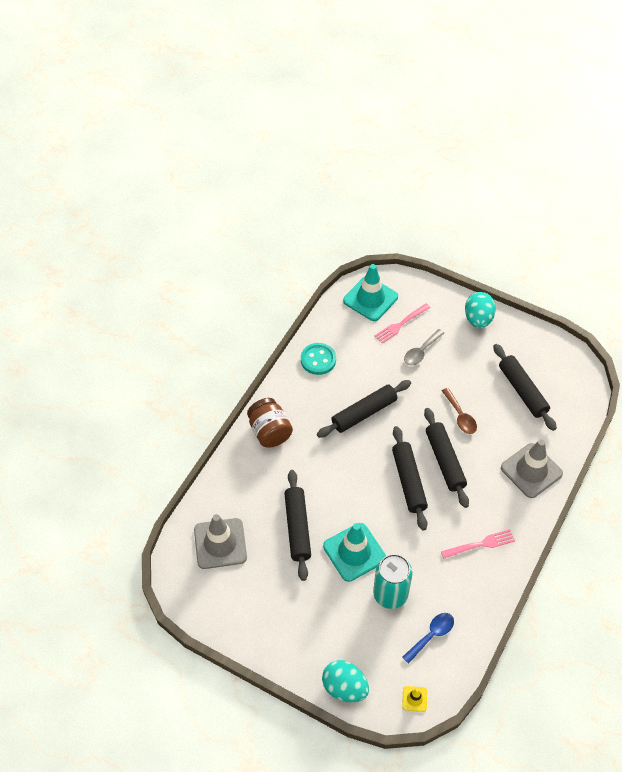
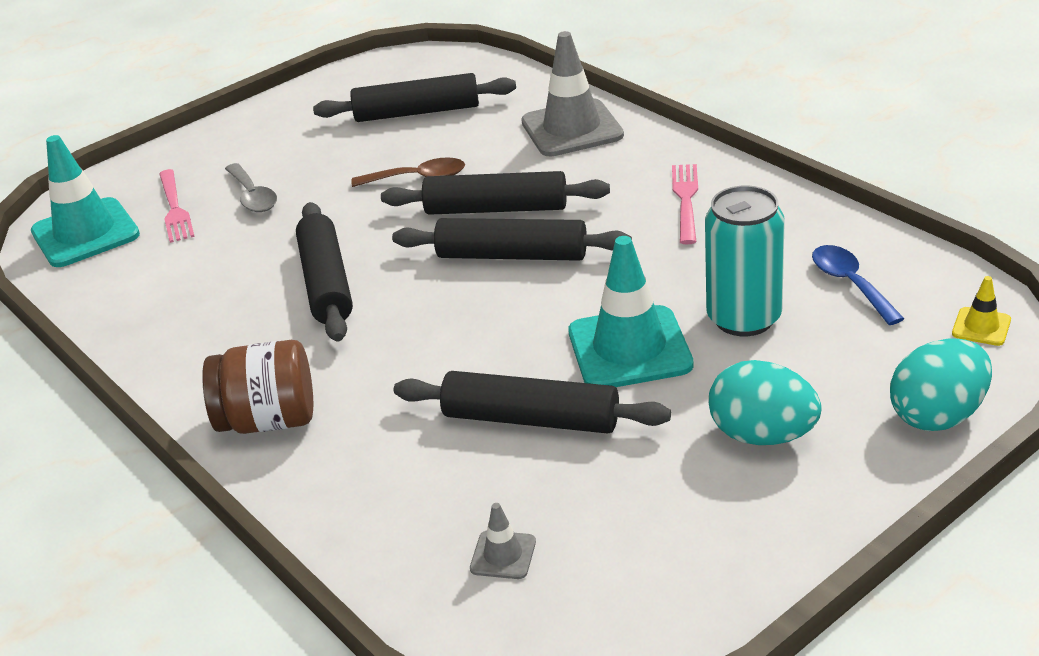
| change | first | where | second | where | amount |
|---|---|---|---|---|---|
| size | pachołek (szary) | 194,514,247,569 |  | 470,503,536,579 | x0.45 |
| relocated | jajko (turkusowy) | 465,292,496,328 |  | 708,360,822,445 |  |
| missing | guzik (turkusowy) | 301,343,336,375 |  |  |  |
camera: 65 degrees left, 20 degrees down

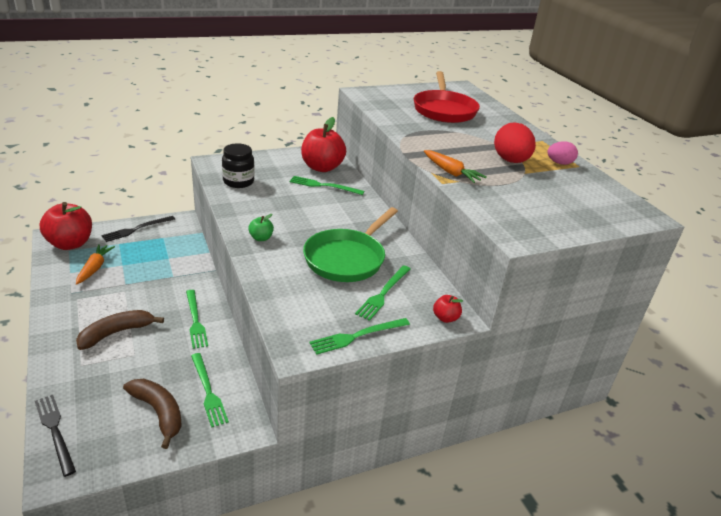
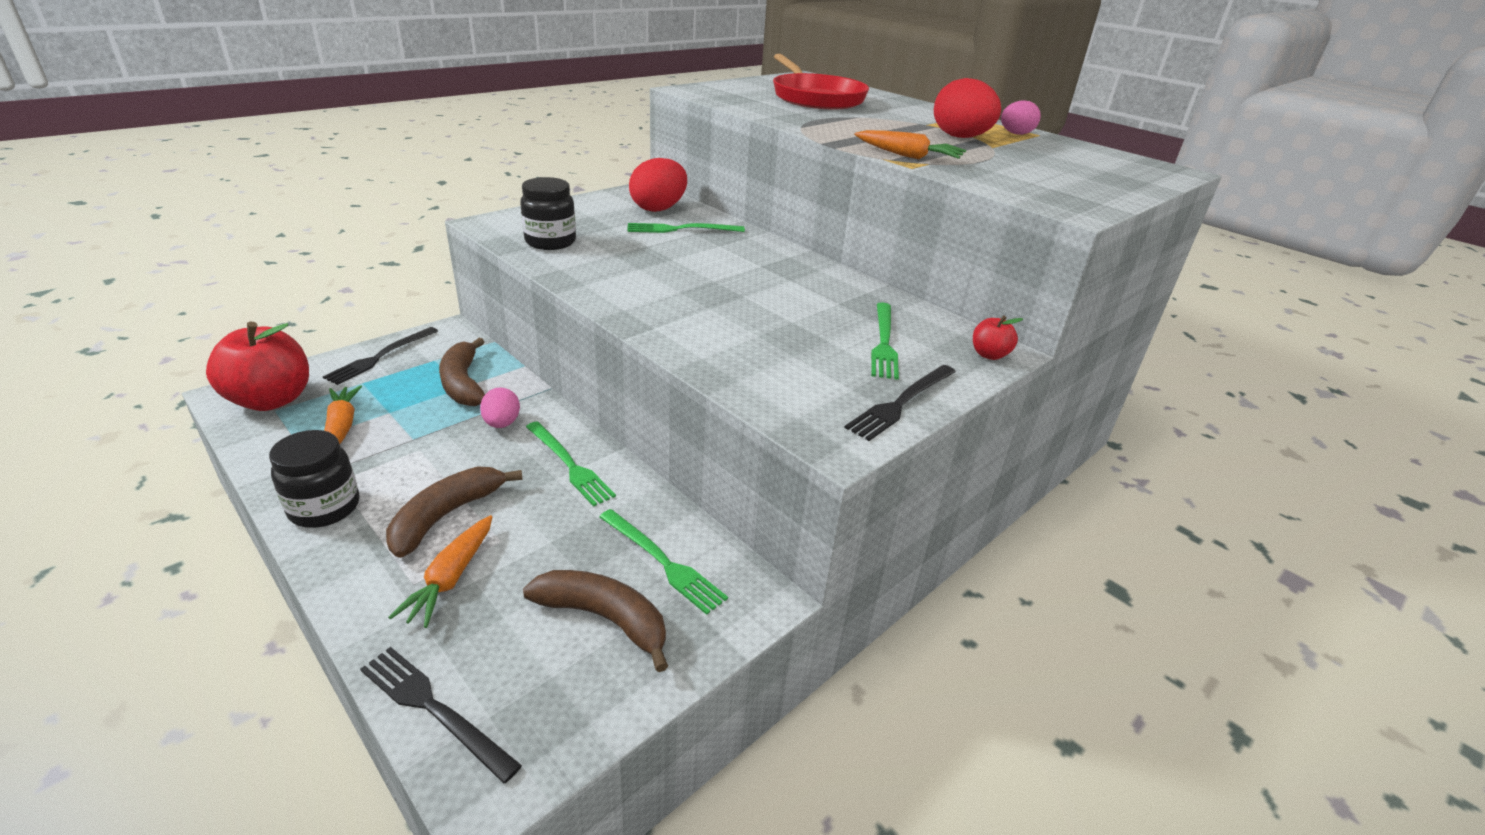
| change | first | where | second | where | amount |
|---|---|---|---|---|---|
| appeared |  |  | słoik (czarny) | 269,430,360,528 |  |
| appeared |  |  | marchewka (pomarańczowy) | 388,515,492,628 |  |
| appeared |  |  | banan (brązowy) | 439,338,485,406 |  |
| appeared |  |  | jajko (różowy) | 480,387,520,428 |  |
| exchanged | jabłko (czerwony) | 301,117,346,172 | jajko (czerwony) | 629,158,687,212 |  |
| colour | widelec (zielony) | 309,318,410,355 | widelec (czarny) | 844,365,956,441 |  |
| missing | jabłko (zielony) | 248,214,274,241 |  |  |  |
| missing | patelnia (zielony) | 303,207,398,282 |  |  |  |
camera: 20 degrees left, 0 degrees up

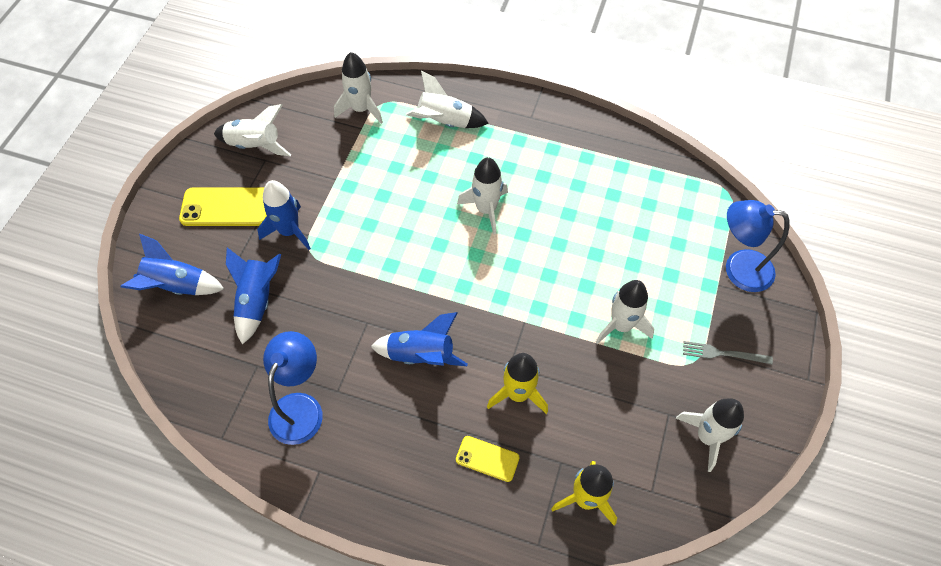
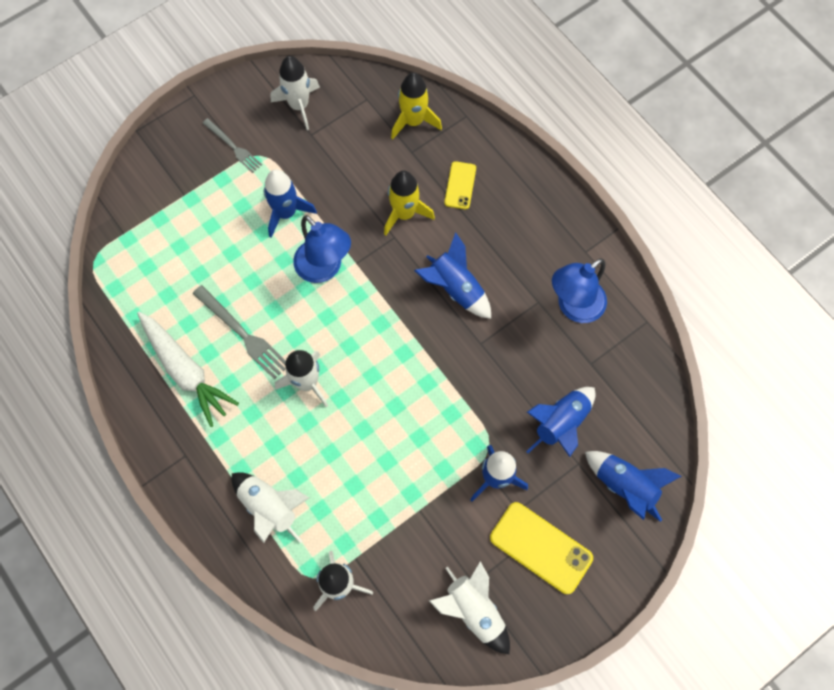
| change | first | where | second | where | amount |
|---|---|---|---|---|---|
| appeared |  |  | marchewka (biały) | 137,312,239,427 |  |
| appeared |  |  | widelec (szary) | 193,285,286,380 |  |
| colour | rakieta (biały) | 596,280,654,344 | rakieta (niebieski) | 264,169,317,238 |  |
| relocated | lampka (niebieski) | 726,200,790,292 |  | 293,215,351,283 |  |
| spun | telefon (żółty) | 456,436,520,482 |  | 444,161,476,209 | 45 degrees clockwise |
camera: 145 degrees left, 10 degrees up

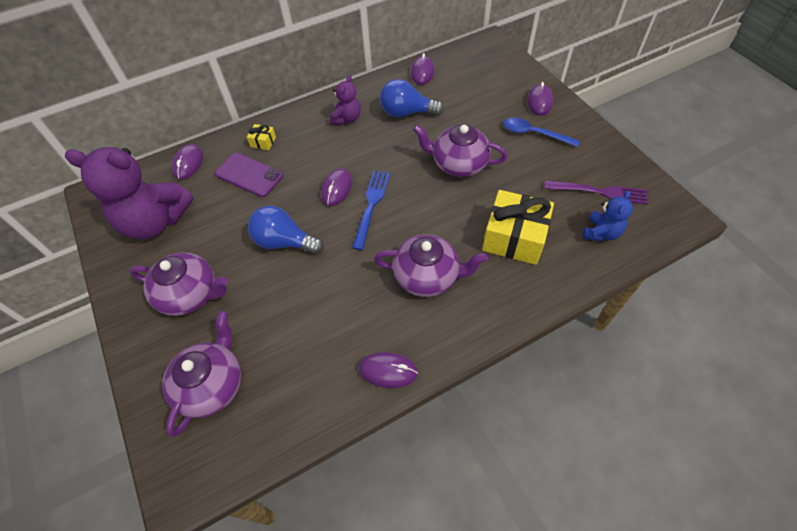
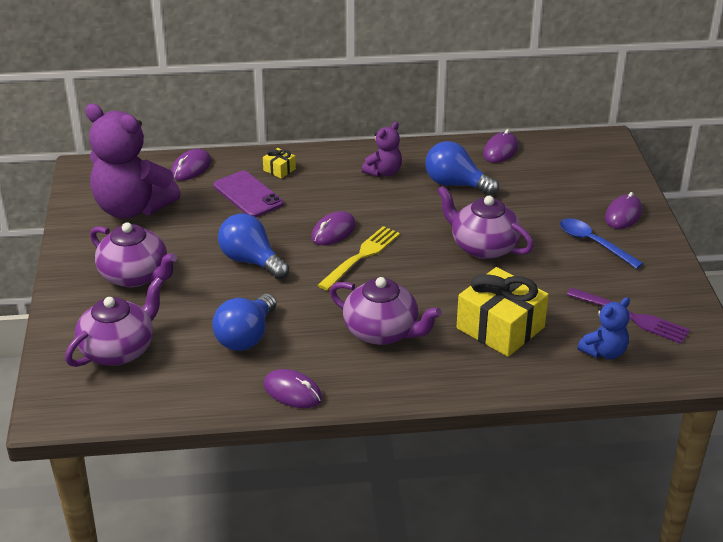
| change | first | where | second | where | amount |
|---|---|---|---|---|---|
| appeared |  |  | żarówka (niebieski) | 212,294,277,351 |  |
| colour | widelec (niebieski) | 352,171,390,250 | widelec (żółty) | 318,226,400,290 |  |
camera: 20 degrees right, 20 degrees down

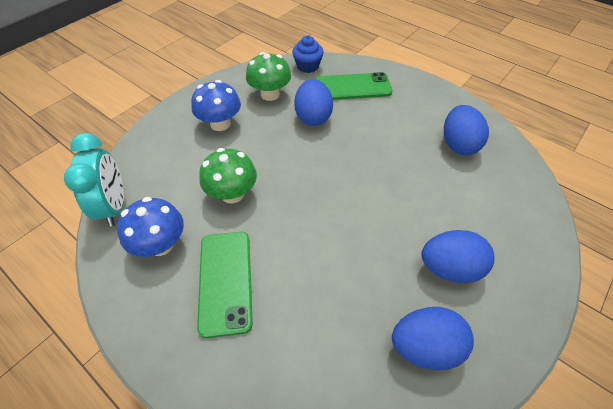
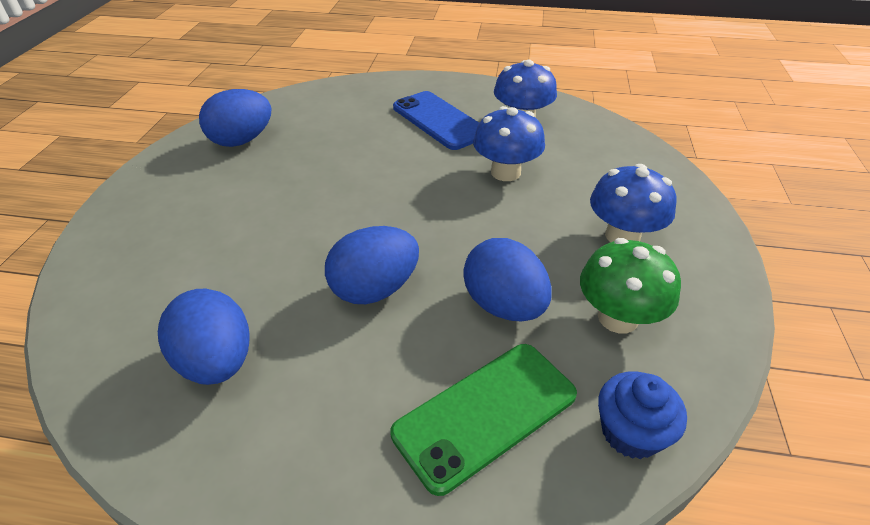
| change | first | where | second | where | amount |
|---|---|---|---|---|---|
| relocated | jajko (niebieski) | 421,230,495,283 |  | 325,226,419,304 |  |
| colour | telefon (zielony) | 197,232,253,338 | telefon (niebieski) | 393,91,479,150 |  |
| colour | grzyb (zielony) | 199,148,257,204 | grzyb (niebieski) | 473,106,545,181 |  |
| missing | budzik (turkusowy) | 64,133,124,227 |  |  |  |
camera: 150 degrees right, 10 degrees down

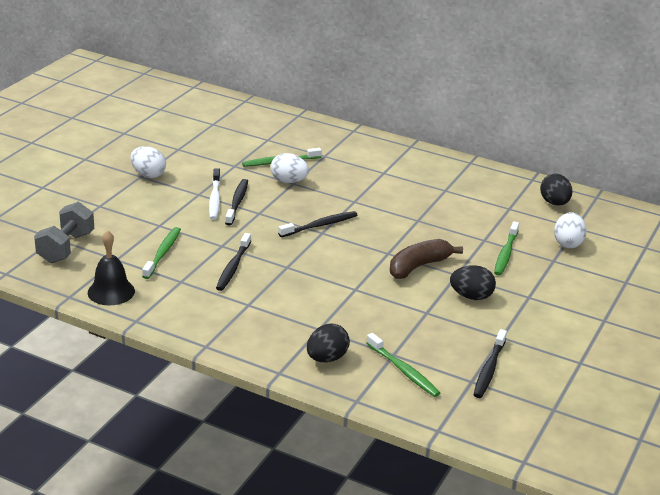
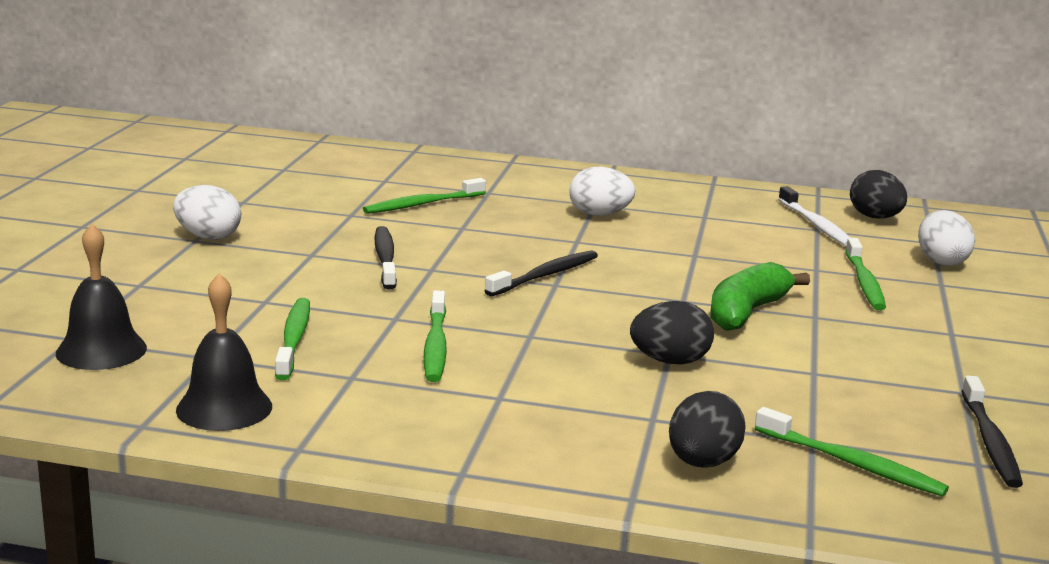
| change | first | where | second | where | amount |
|---|---|---|---|---|---|
| exchanged | hantel (szary) | 34,202,94,264 | dzwonek (czarny) | 56,224,147,370 |  |
| colour | szczoteczka do zębów (czarny) | 216,233,251,291 | szczoteczka do zębów (zielony) | 424,290,447,382 |  |
| relocated | jajko (biały) | 271,153,309,183 |  | 569,167,635,216 |  |
| relocated | jajko (czarny) | 450,265,496,300 |  | 630,301,714,365 |  |
| colour | banan (brązowy) | 390,239,463,279 | banan (zielony) | 710,262,810,331 |  |
| relocated | szczoteczka do zębów (biały) | 209,168,221,220 |  | 778,186,850,246 |  |
camera: 15 degrees left, 10 degrees down

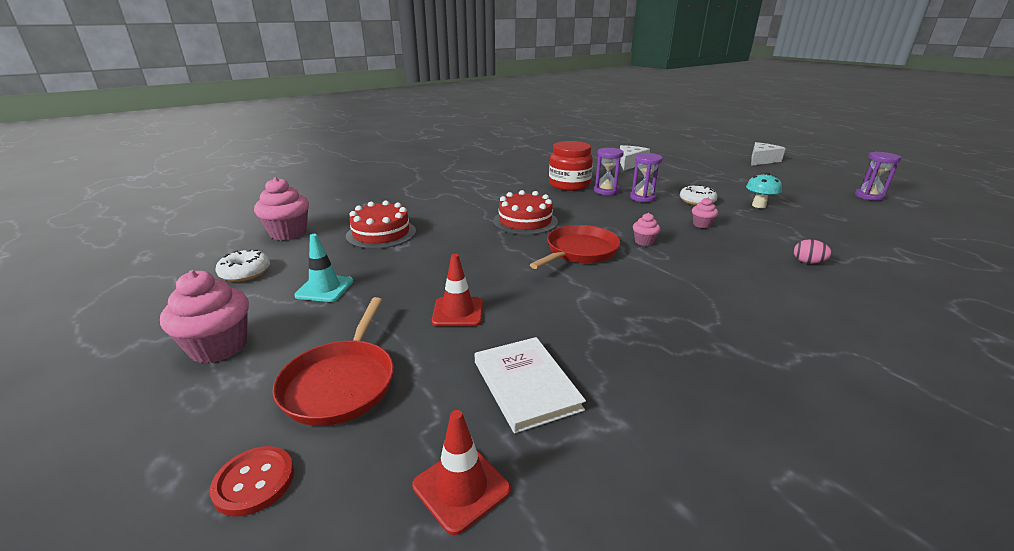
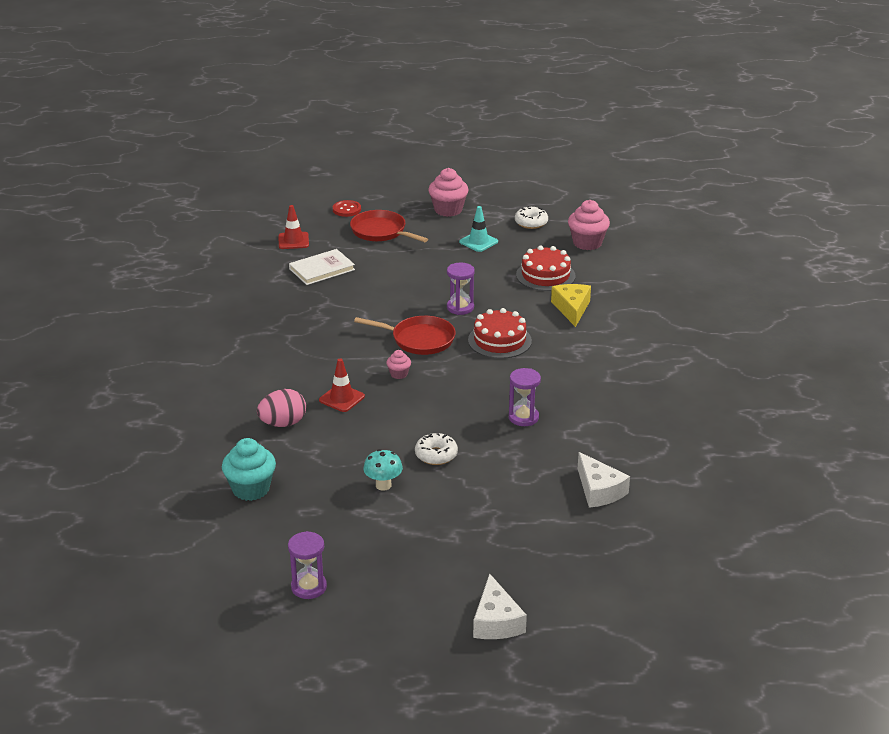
| change | first | where | second | where | amount |
|---|---|---|---|---|---|
| appeared |  |  | muffinka (turkusowy) | 222,438,276,501 |  |
| size | jajko (różowy) | 794,239,832,264 |  | 257,389,306,427 | x1.75 |
| spun | książka (biały) | 474,337,586,433 |  | 289,249,355,285 | 45 degrees counterclockwise |
| relocated | pachołek (czerwony) | 432,254,483,326 |  | 319,359,365,412 |  |
| spun | patelnia (czerwony) | 530,225,620,269 |  | 354,316,456,355 | 60 degrees counterclockwise |
| relocated | klepsydra (fioletowy) | 630,153,663,203 |  | 447,262,475,315 |  |
| appeared |  |  | ser (żółty) | 551,284,591,327 |  |
| missing | słoik (czerwony) | 549,141,593,191 |  |  |  |
| missing | muffinka (różowy) | 692,197,718,228 |  |  |  |
camera: 125 degrees right, 5 degrees up

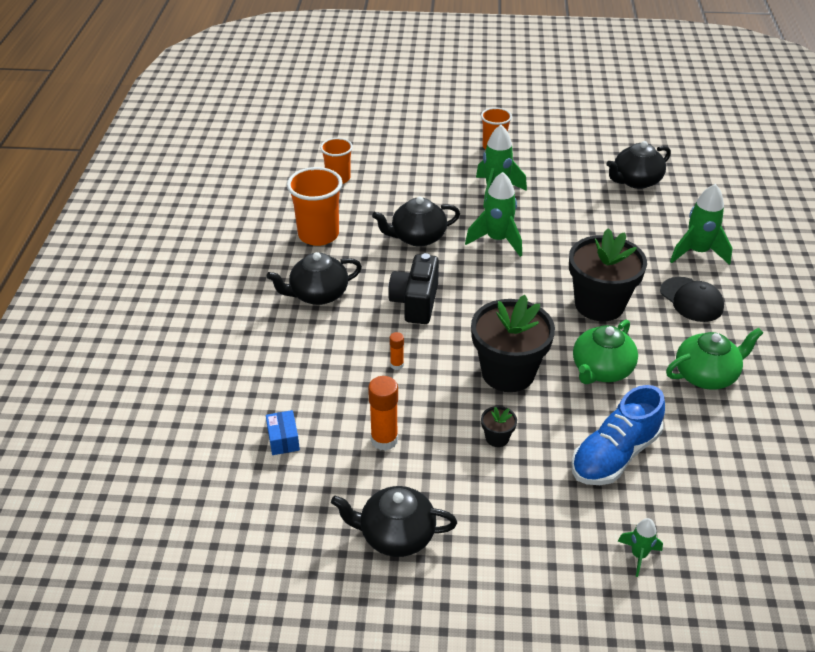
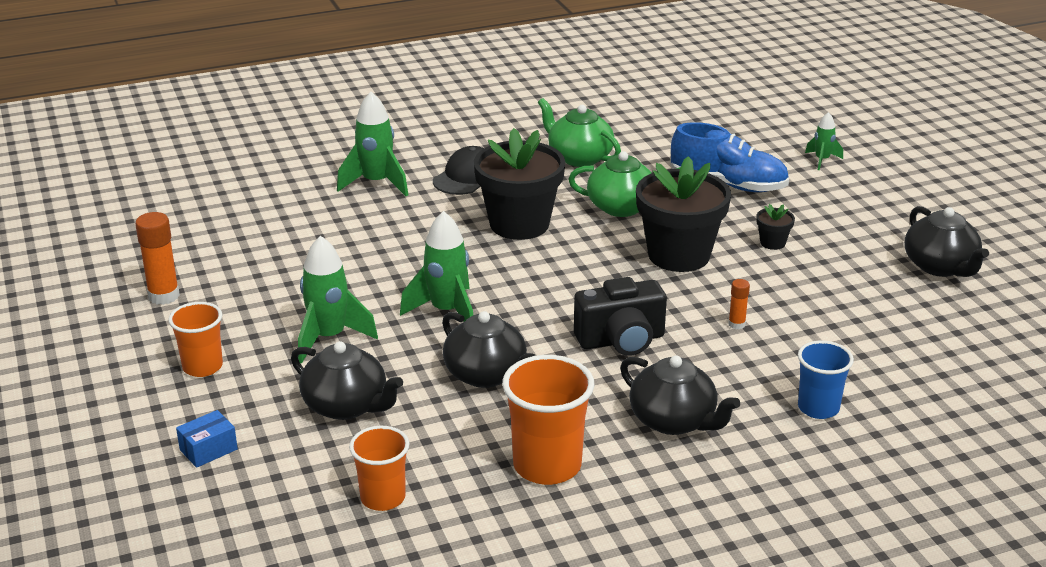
| change | first | where | second | where | amount |
|---|---|---|---|---|---|
| relocated | klej w sztyfcie (pomarańczowy) | 368,376,398,451 |  | 135,212,180,305 |  |
| relocated | pudełko (niebieski) | 266,410,300,455 |  | 176,410,238,468 |  |
| relocated | imbryk (czarny) | 606,141,671,189 |  | 291,341,403,420 |  |
| appeared |  |  | szklanka (niebieski) | 798,341,854,419 |  |
camera: 115 degrees left, 10 degrees down

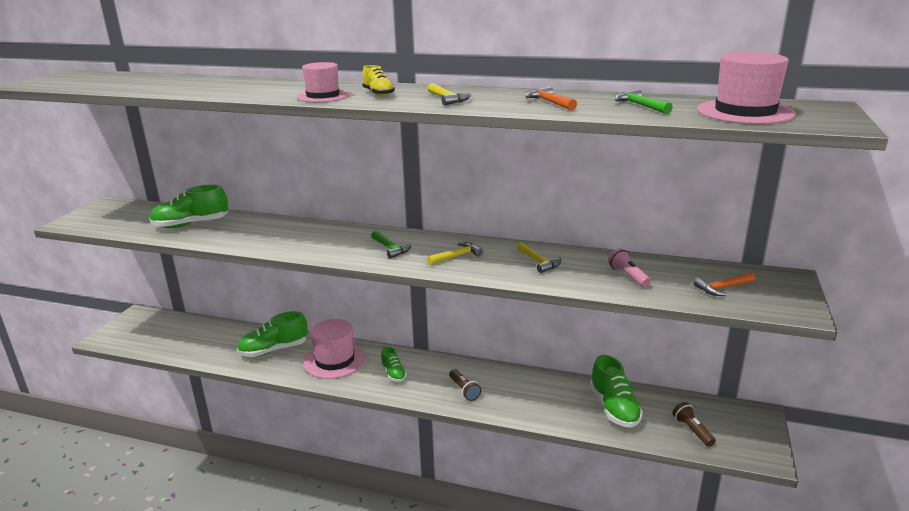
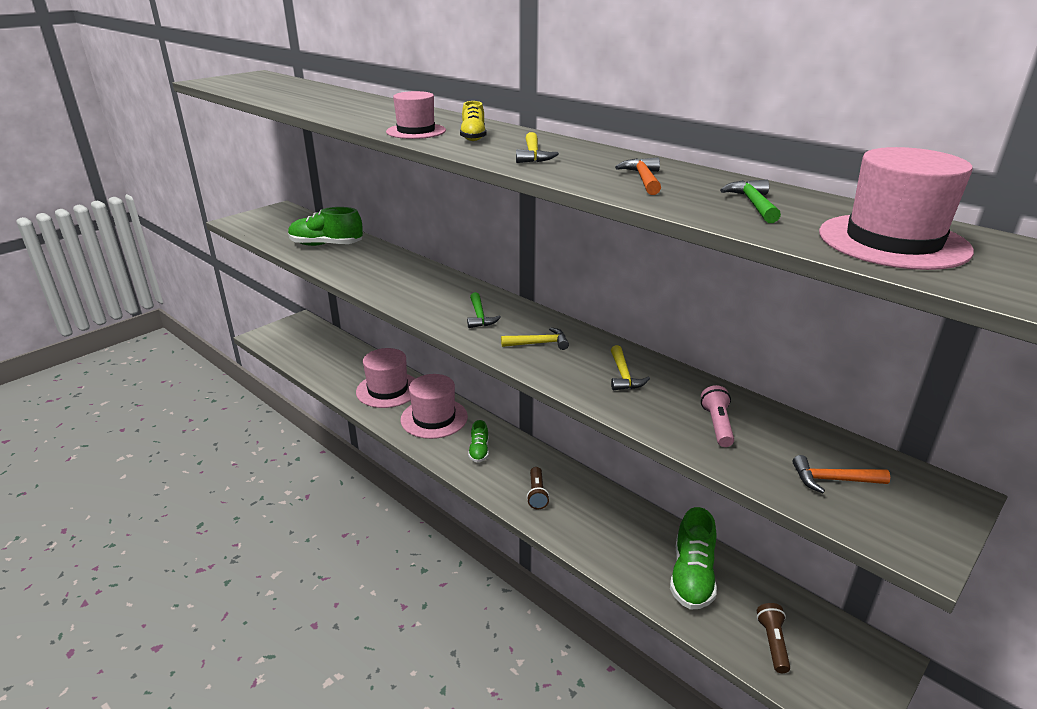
| change | first | where | second | where | amount |
|---|---|---|---|---|---|
| exchanged | but (zielony) | 237,311,308,357 | kapelusz (różowy) | 356,348,415,408 |  |
camera: 25 degrees right, 5 degrees up

